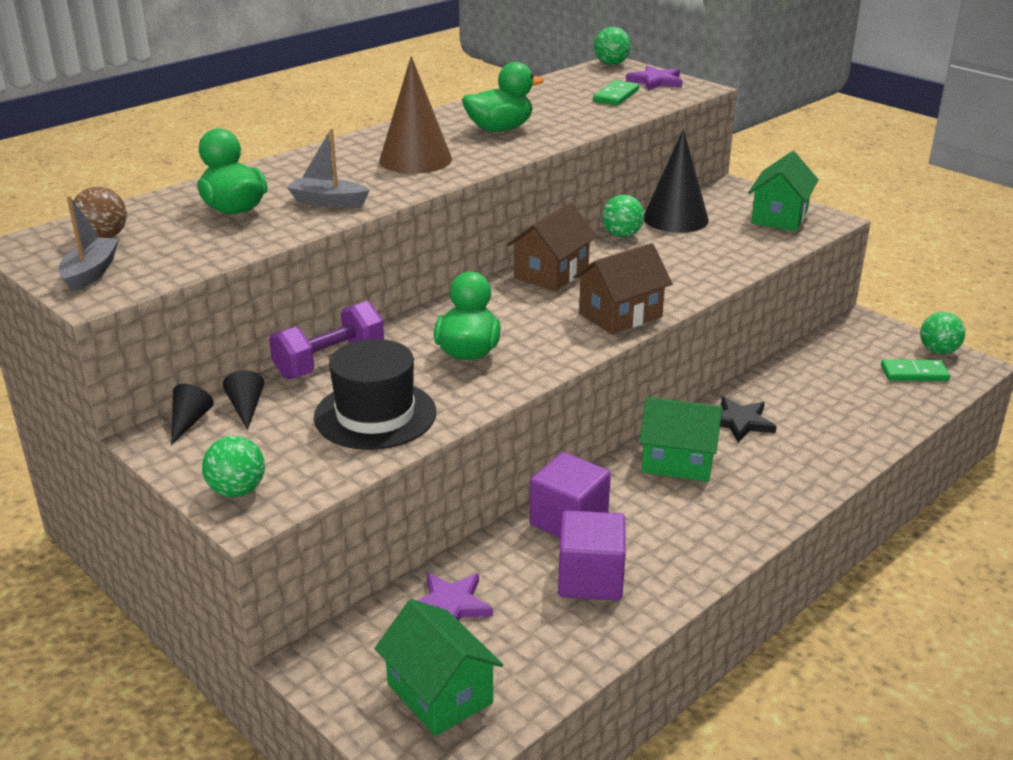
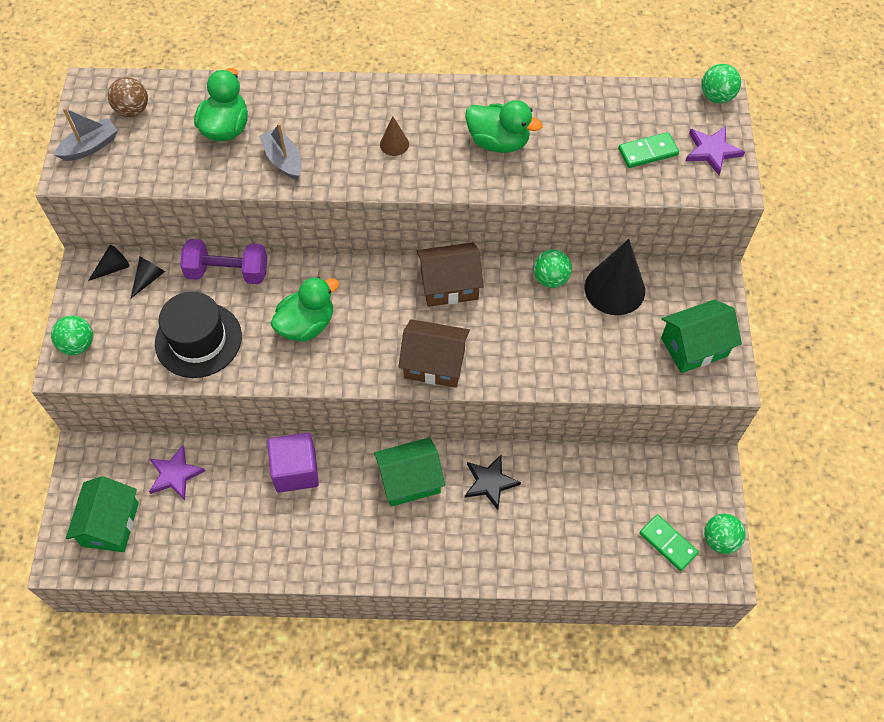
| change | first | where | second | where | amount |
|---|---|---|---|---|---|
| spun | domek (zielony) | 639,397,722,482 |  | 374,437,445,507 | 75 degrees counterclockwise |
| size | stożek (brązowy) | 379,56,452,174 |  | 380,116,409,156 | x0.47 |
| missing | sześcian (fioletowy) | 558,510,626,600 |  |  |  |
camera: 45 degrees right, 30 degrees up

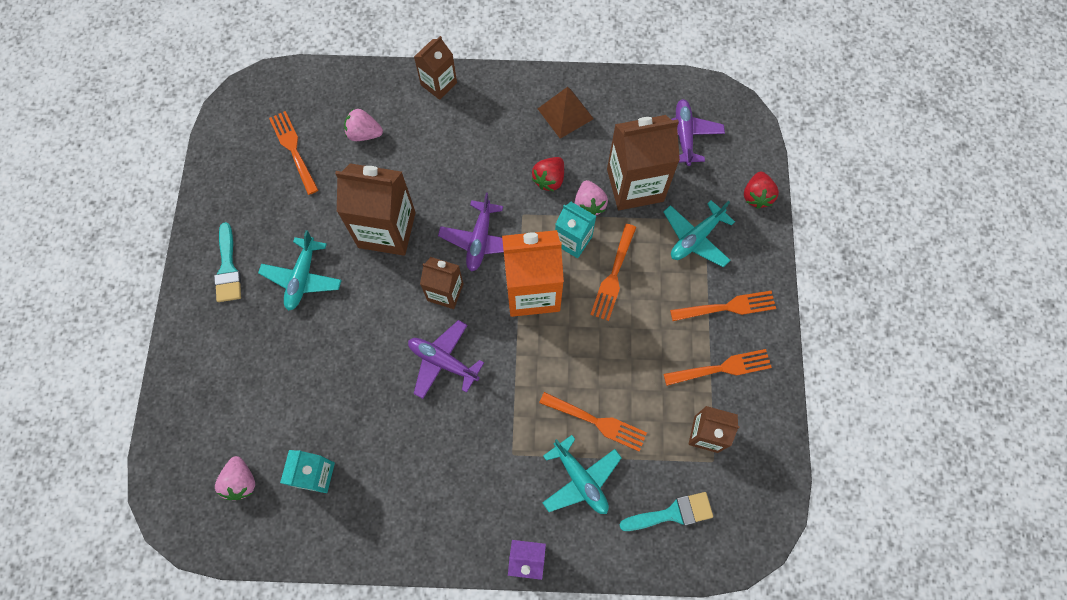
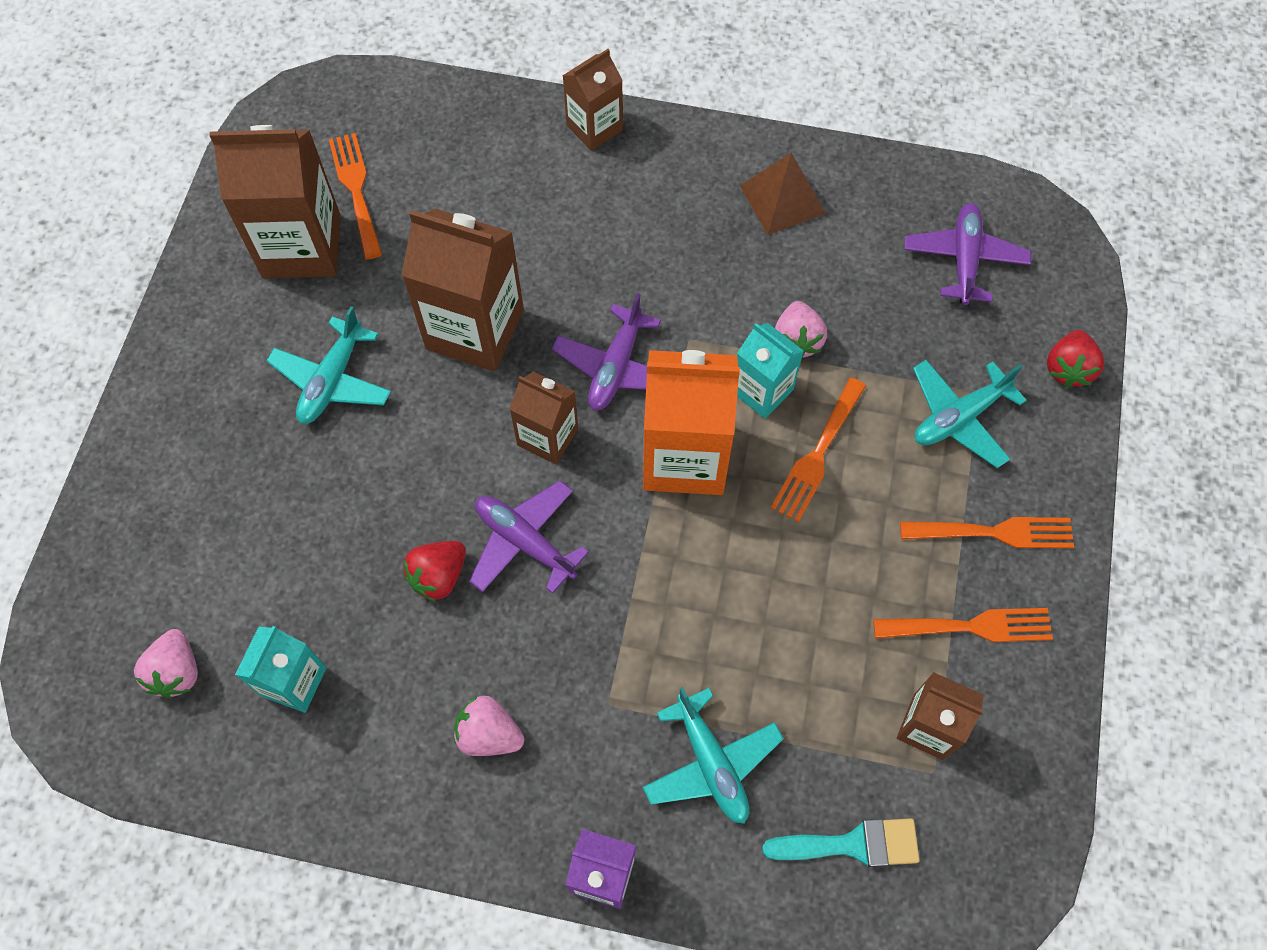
| change | first | where | second | where | amount |
|---|---|---|---|---|---|
| relocated | karton mleka (brązowy) | 607,115,680,210 |  | 209,125,341,279 |  |
| relocated | truskawka (czerwony) | 532,157,564,191 |  | 403,541,466,602 |  |
| relocated | truskawka (różowy) | 344,109,383,141 |  | 454,696,524,756 |  |
| missing | pędzel (turkusowy) | 214,222,241,302 |  |  |  |
| missing | widelec (pomarańczowy) | 539,392,647,452 |  |  |  |
camera: 10 degrees right, 5 degrees down

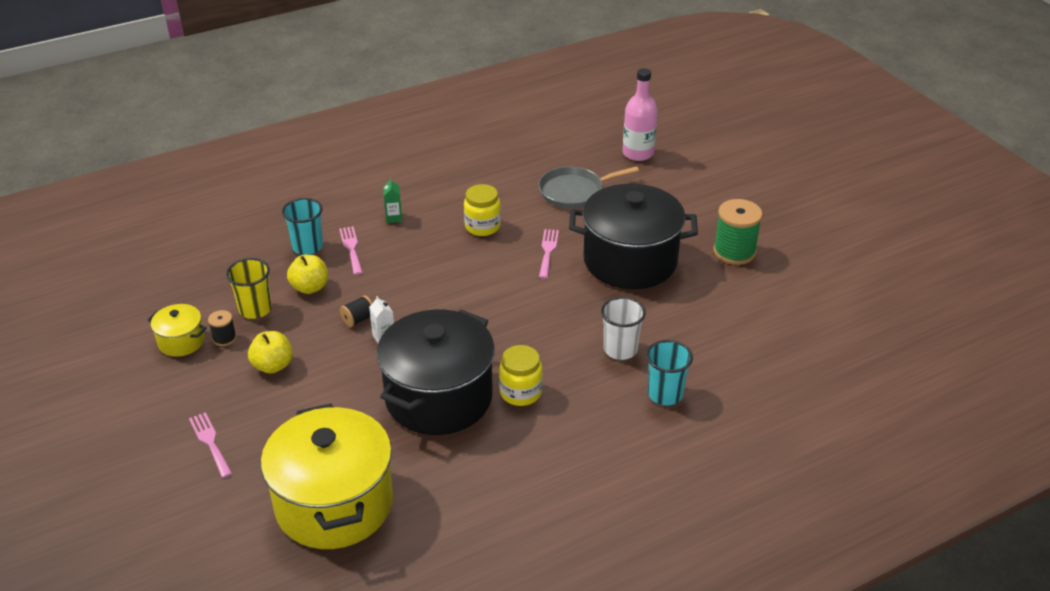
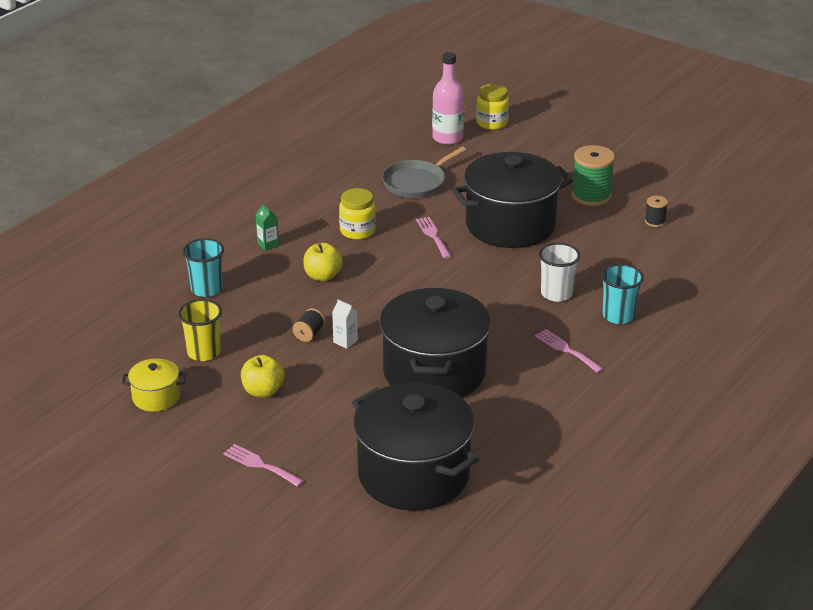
| change | first | where | second | where | amount |
|---|---|---|---|---|---|
| relocated | jabłko (żółty) | 287,255,328,294 |  | 303,243,343,281 |  |
| colour | garnek (żółty) | 261,403,393,549 | garnek (czarny) | 352,382,479,511 |  |
| relocated | słoik (żółty) | 499,345,543,406 |  | 476,84,509,130 |  |
| relocated | widelec (różowy) | 339,226,363,275 |  | 535,329,604,373 |  |
| relocated | szpulka (czarny) | 208,310,237,346 |  | 645,196,668,227 |  |
camera: 25 degrees left, 5 degrees down

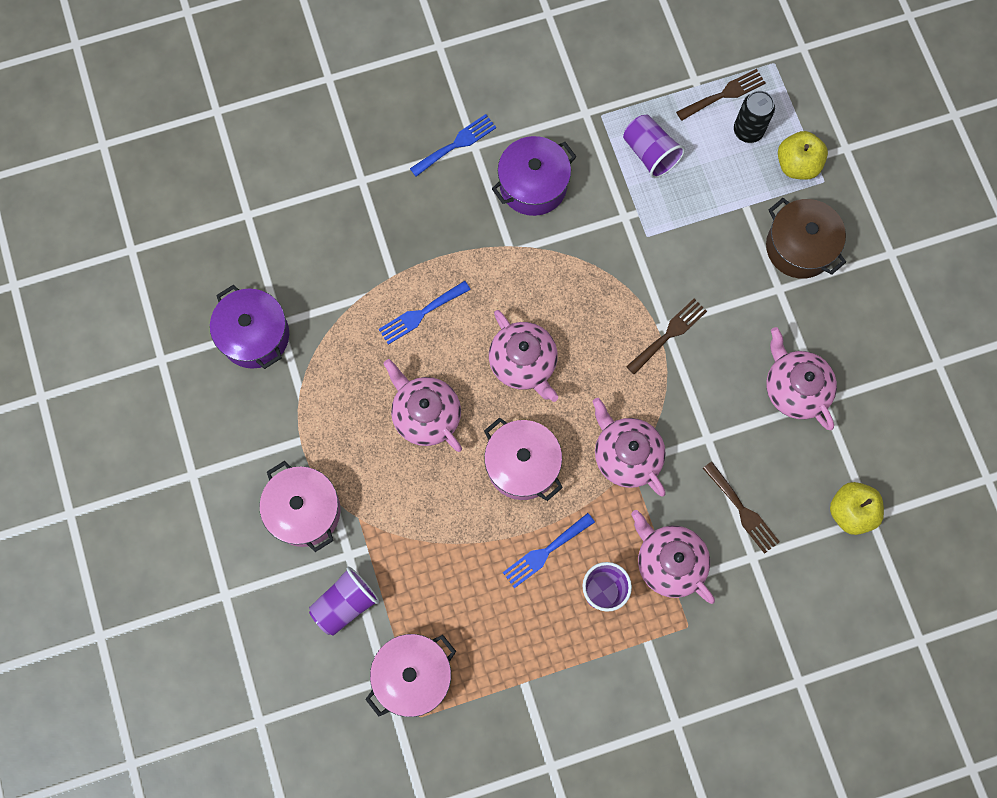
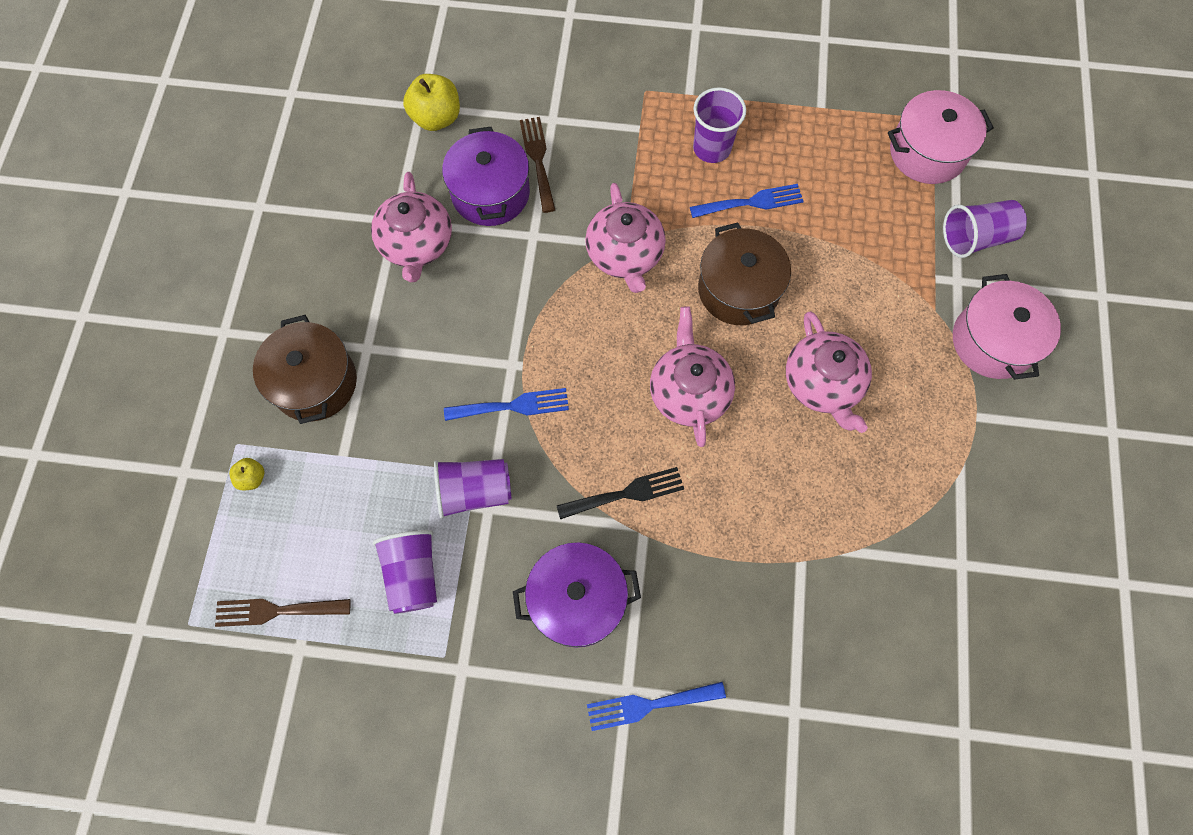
| change | first | where | second | where | amount |
|---|---|---|---|---|---|
| size | jabłko (żółty) | 778,131,828,180 |  | 229,458,265,490 | x0.52 |
| appeared |  |  | szklanka (fioletowy) | 434,459,511,519 |  |
| relocated | garnek (fioletowy) | 210,285,289,369 |  | 442,127,530,226 |  |
| relocated | widelec (niebieski) | 378,281,471,345 |  | 444,388,569,421 |  |
| appeared |  |  | widelec (czarny) | 556,467,684,519 |  |
| colour | garnek (różowy) | 484,417,563,501 | garnek (brązowy) | 698,222,791,325 |  |
| missing | widelec (brązowy) | 626,299,707,375 |  |  |  |
| missing | imbryk (różowy) | 631,510,715,604 |  |  |  |
| missing | puszka (czarny) | 734,91,775,143 |  |  |  |
camera: 155 degrees left, 5 degrees down

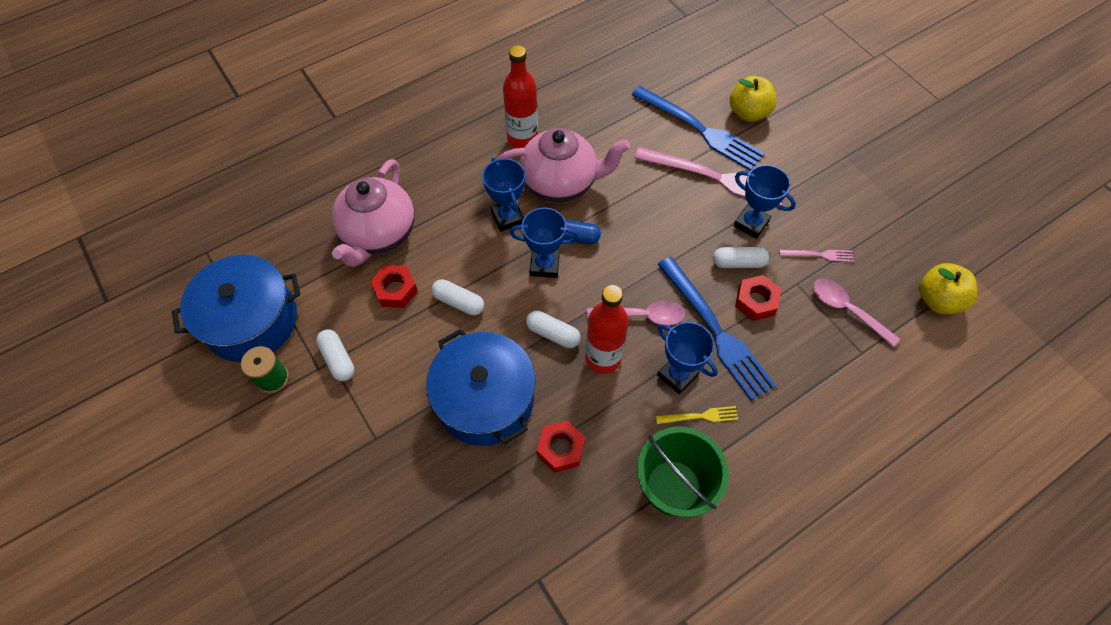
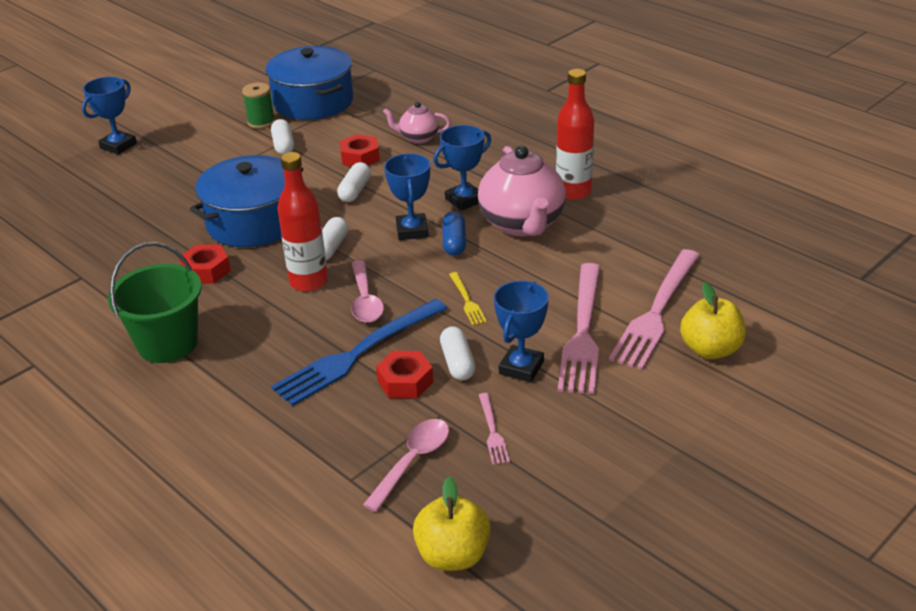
| change | first | where | second | where | amount |
|---|---|---|---|---|---|
| relocated | puchar (niebieski) | 657,322,718,394 |  | 82,77,137,155 |  |
| spun | kapsułka (biały) | 316,329,354,381 |  | 271,119,294,155 | 60 degrees counterclockwise |
| size | imbryk (różowy) | 332,159,415,267 |  | 383,102,451,144 | x0.52 |
| relocated | widelec (żółty) | 656,406,738,424 |  | 449,272,487,326 |  |
| colour | widelec (niebieski) | 632,86,765,171 | widelec (różowy) | 609,249,700,370 |  |
camera: 80 degrees right, 25 degrees down

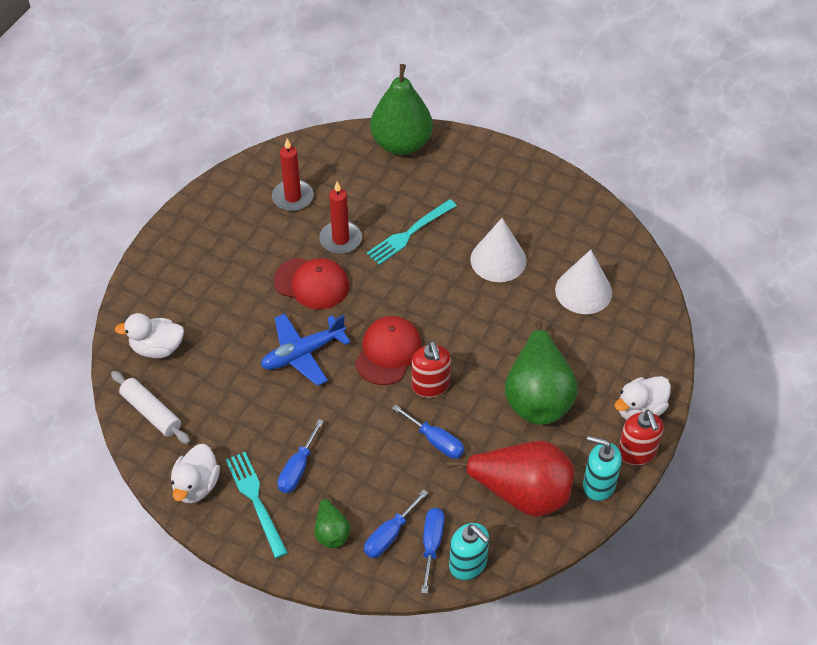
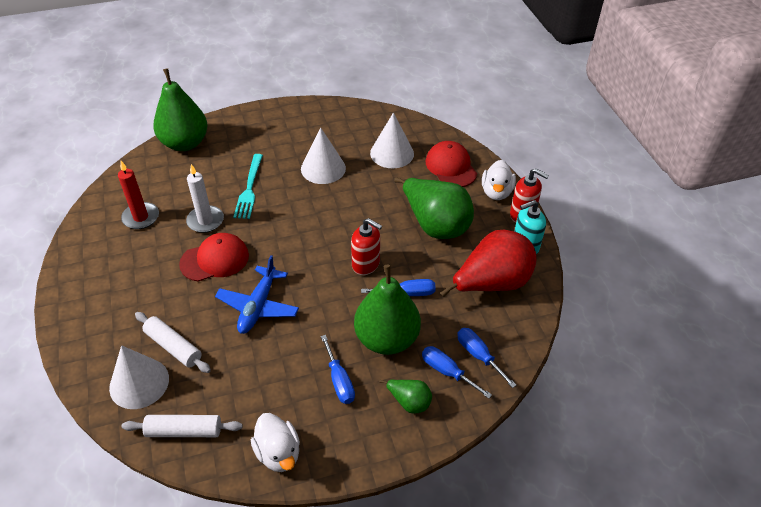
| change | first | where | second | where | amount |
|---|---|---|---|---|---|
| exchanged | kaczka (biały) | 115,313,184,358 | stożek (biały) | 109,345,169,409 |  |
| appeared |  |  | wałek do ciasta (biały) | 135,312,211,373 |  |
| colour | świeca (czerwony) | 319,181,362,254 | świeca (biały) | 186,164,224,233 |  |
| appeared |  |  | gruszka (zielony) | 354,264,421,355 |  |
| spun | śrubokręt (niebieski) | 364,490,428,558 |  | 422,346,492,399 | 135 degrees clockwise |
| relocated | czapka (czerwony) | 355,316,422,385 |  | 426,141,477,187 |  |
| missing | widelec (turkusowy) | 226,452,288,558 |  |  |  |
| missing | dozownik mydła (turkusowy) | 449,523,489,580 |  |  |  |
camera: 45 degrees left, 5 degrees down

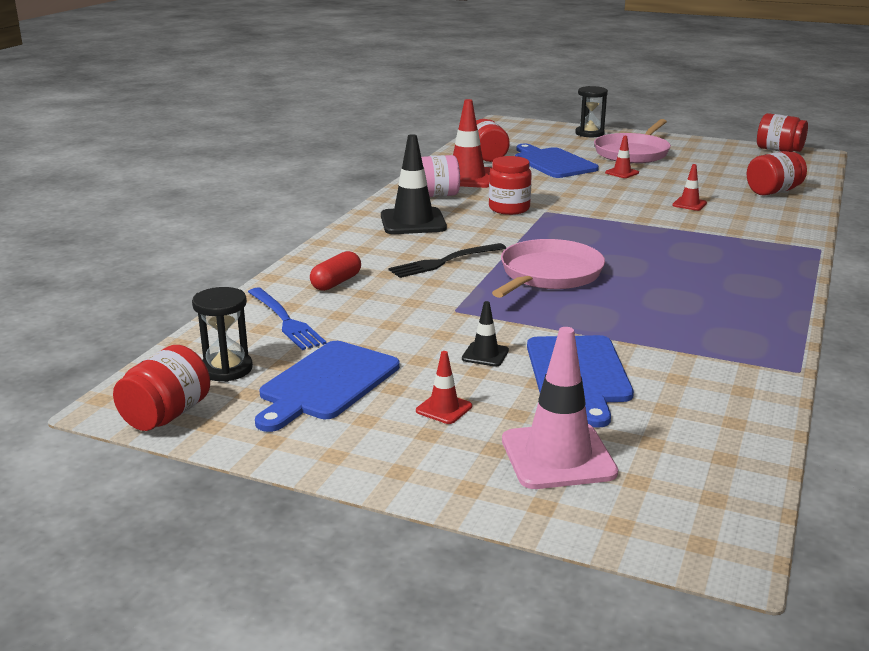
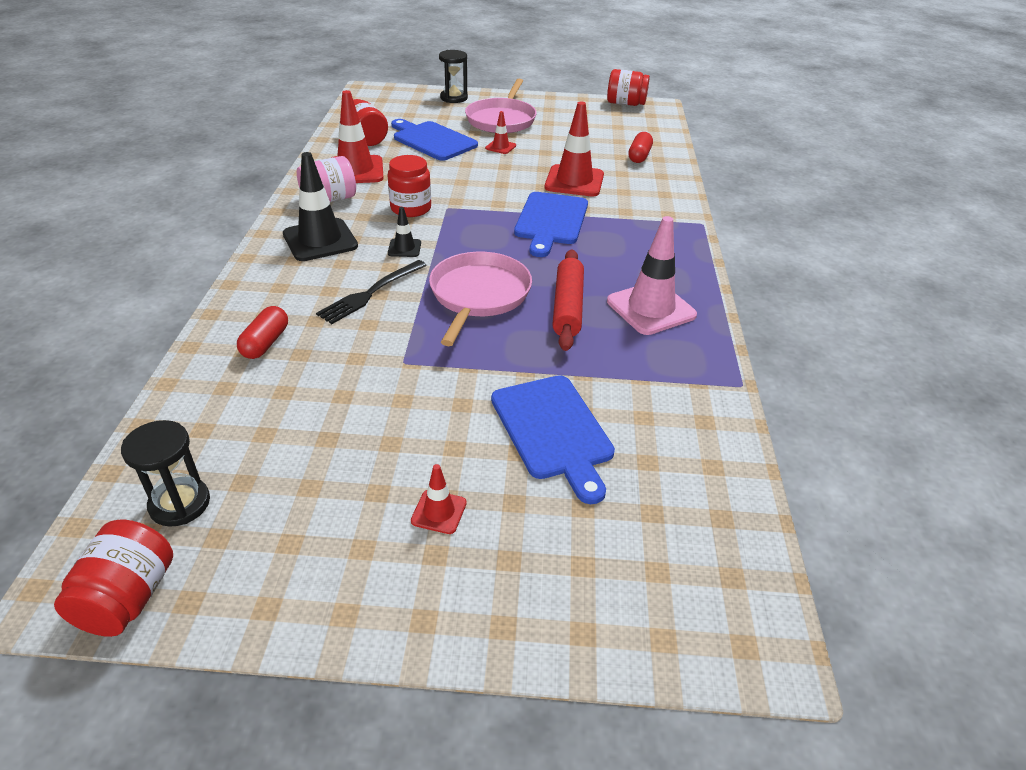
| change | first | where | second | where | amount |
|---|---|---|---|---|---|
| relocated | pachołek (czarny) | 462,301,509,367 |  | 388,207,421,257 |  |
| relocated | deska do krojenia (niebieski) | 255,341,400,432 |  | 514,192,588,257 |  |
| size | pachołek (czerwony) | 672,164,707,211 |  | 545,102,604,196 | x2.04 |
| appeared |  |  | wałek do ciasta (czerwony) | 553,250,584,351 |  |
| relocated | pachołek (różowy) | 502,327,618,489 |  | 607,216,697,335 |  |
| exchanged | słoik (czerwony) | 747,151,807,196 | kapsułka (czerwony) | 628,132,653,163 |  |
| missing | widelec (niebieski) | 248,288,326,350 |  |  |  |
camera: 20 degrees left, 15 degrees up

